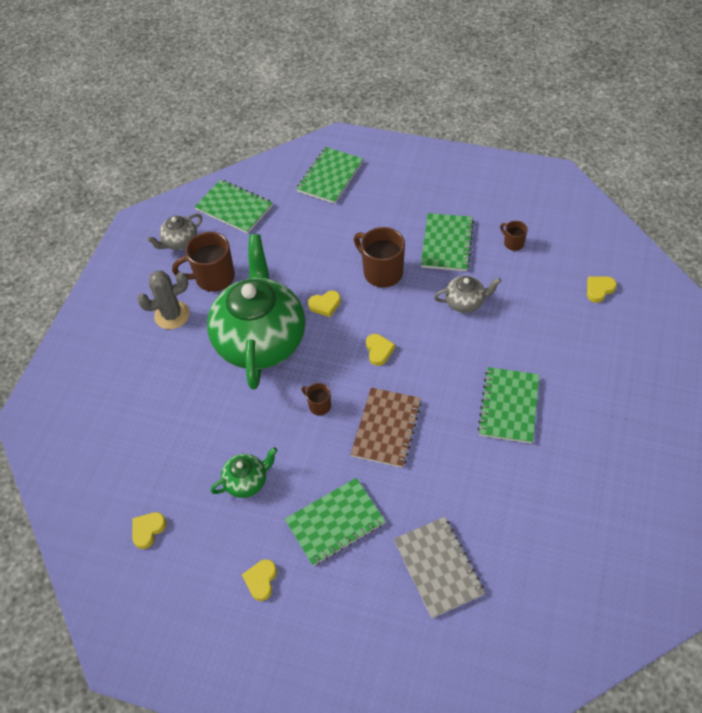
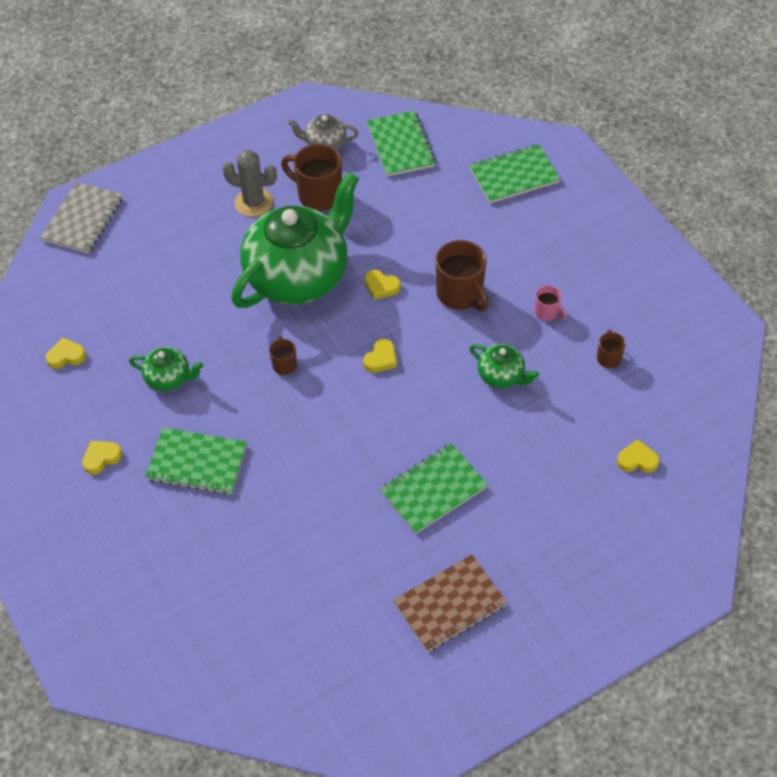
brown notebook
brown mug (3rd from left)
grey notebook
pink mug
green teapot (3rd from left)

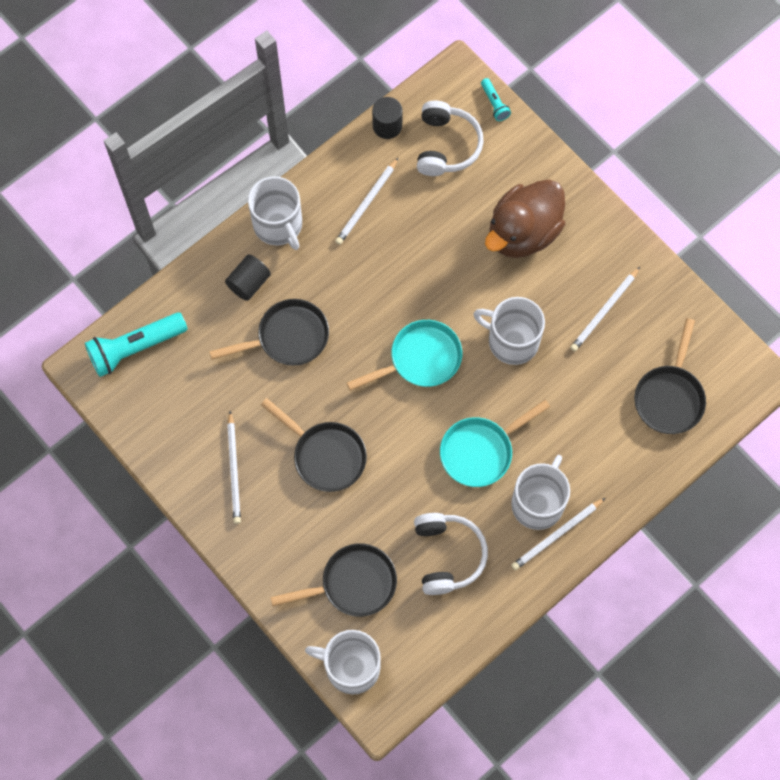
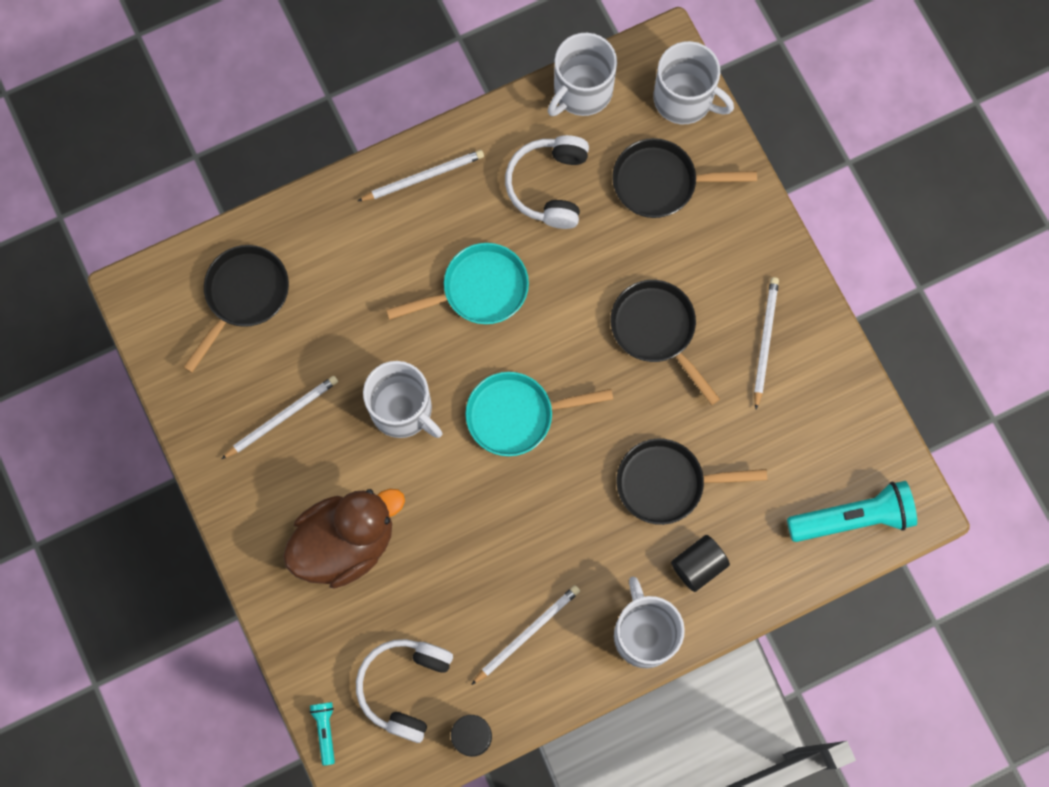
white mug (2nd from left)

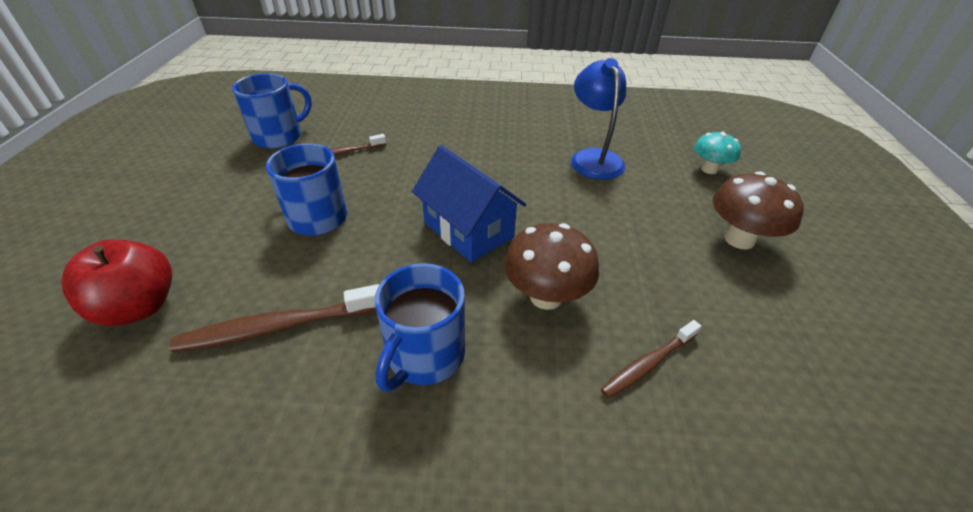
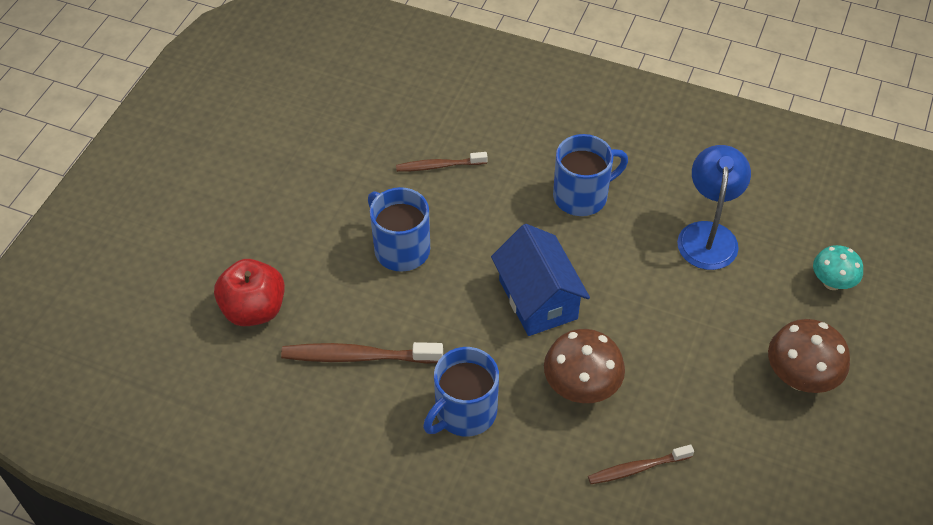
blue mug (3rd from left)

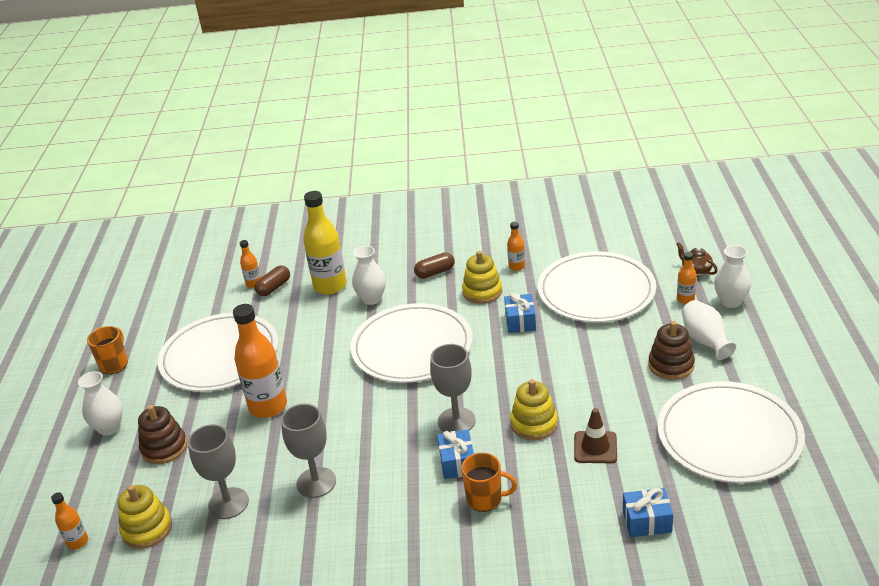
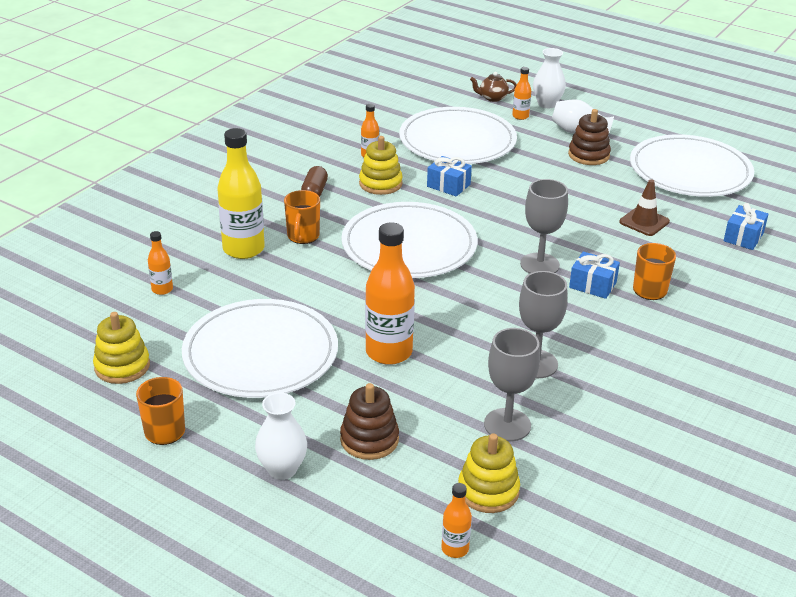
brown capsule (1st from left in the first image)
orange mug (2nd from left)
yellow stacking toy (1st from left)

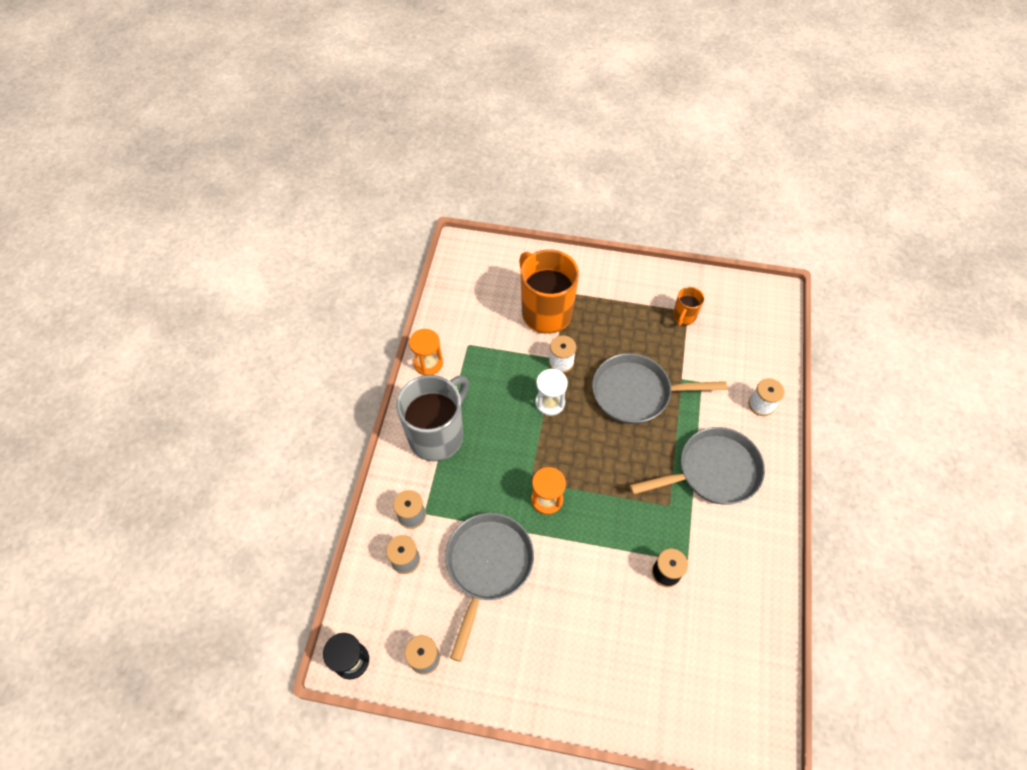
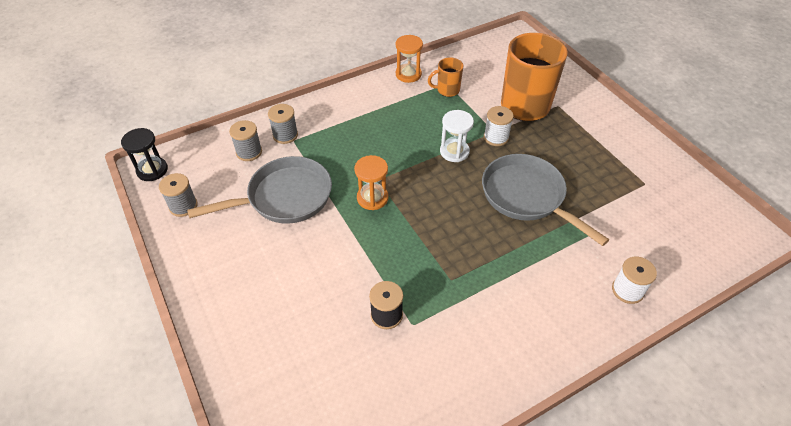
grey mug
grey pan (3rd from left in the first image)
orange mug (1st from left)

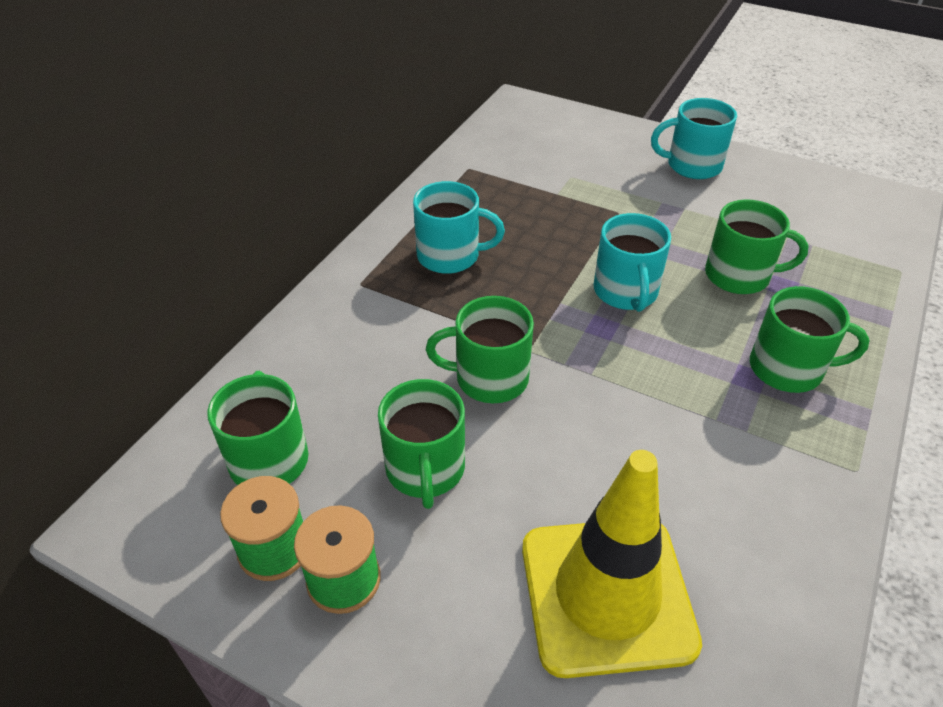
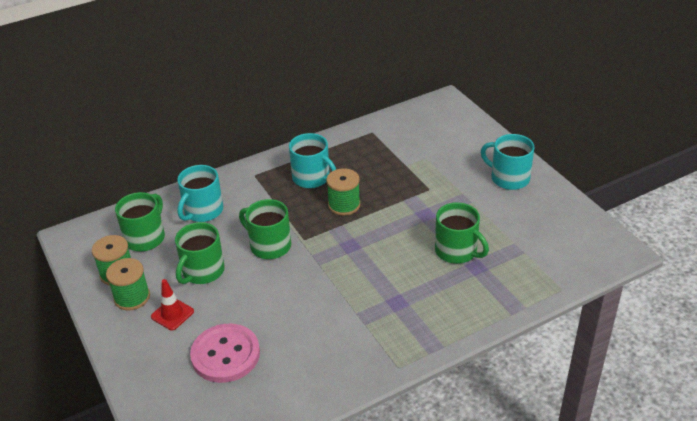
pink button
turquoise mug (1st from left)
green mug (5th from left in the first image)
red traffic cone
green spool (3rd from left)

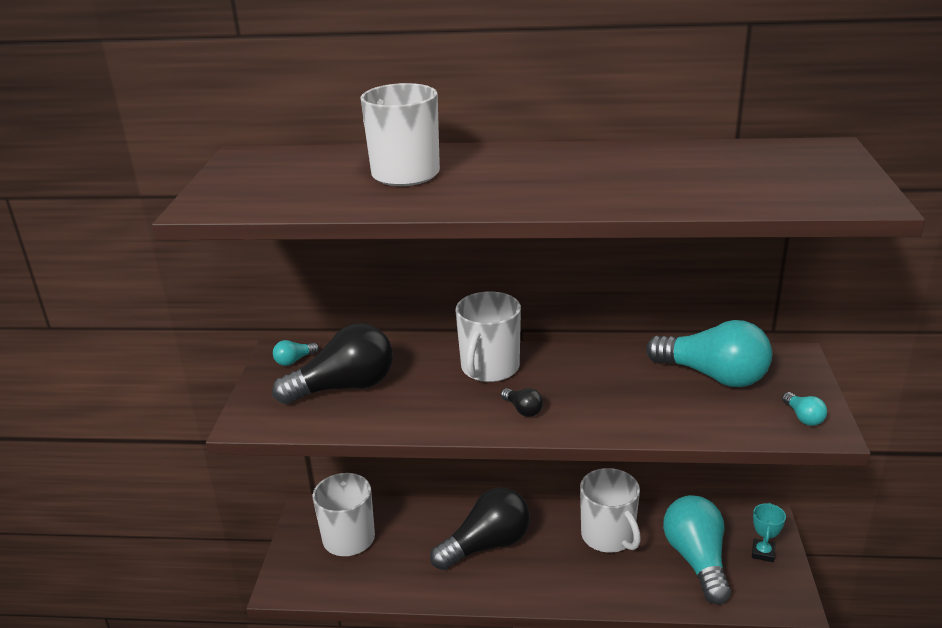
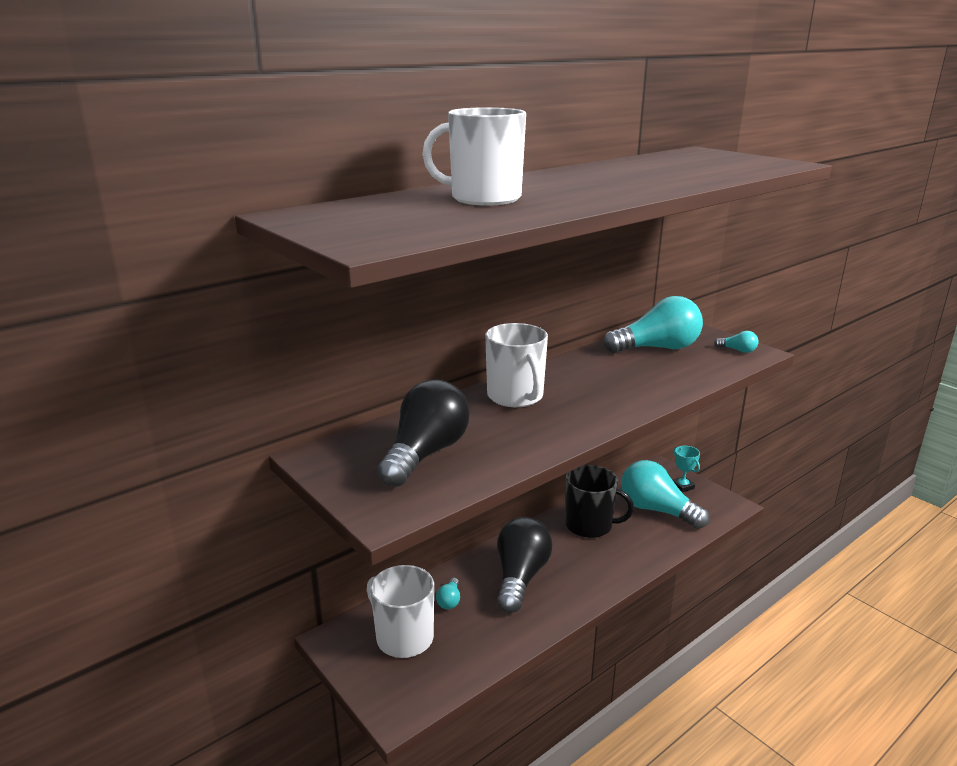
turquoise light bulb (1st from left)
black light bulb (3rd from left in the first image)
black mug

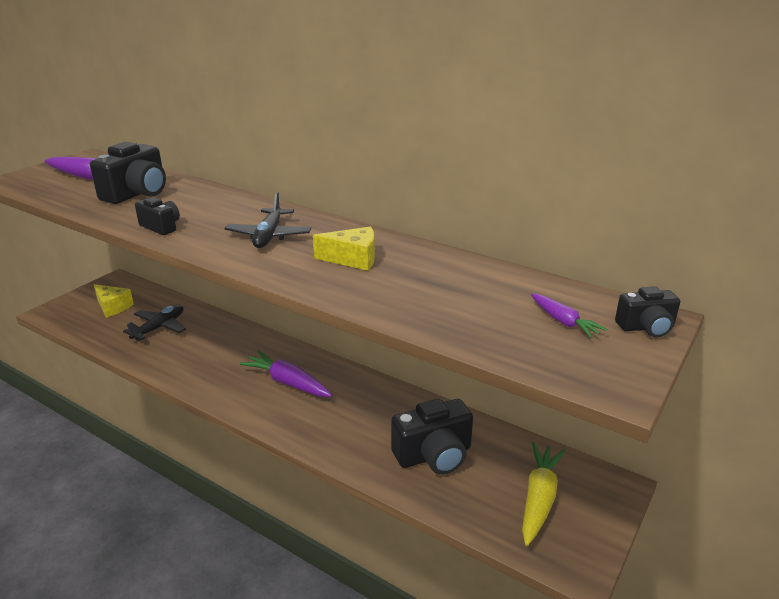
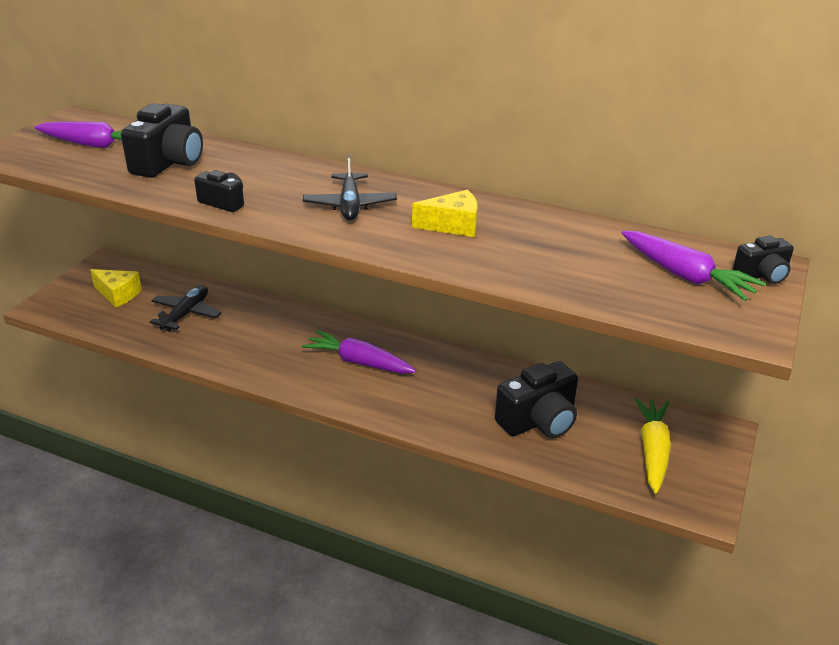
purple carrot (3rd from left)

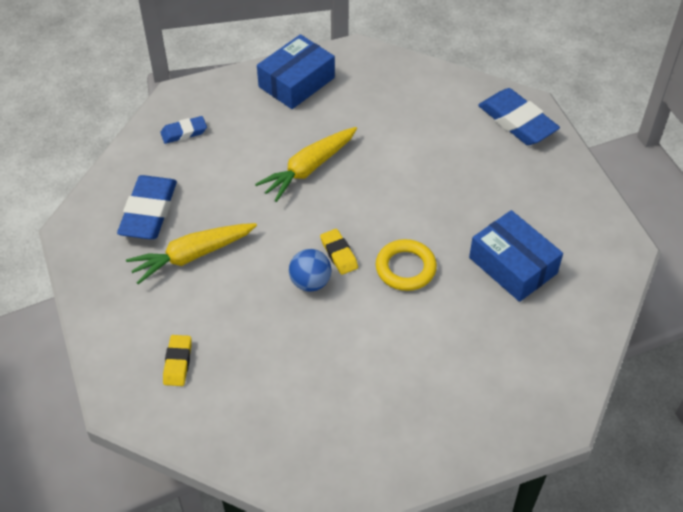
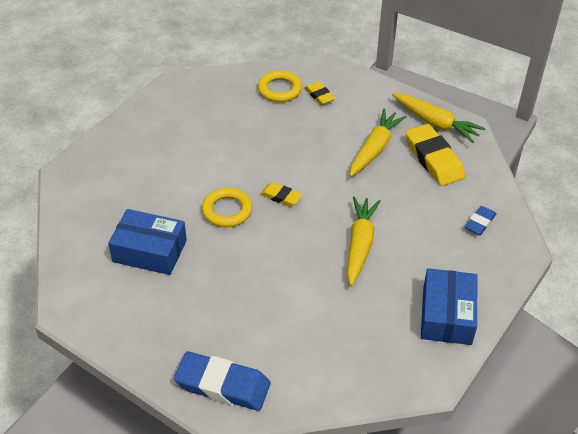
yellow eraser (3rd from left)
blue ball
yellow ring (2nd from left)
yellow carrot (3rd from left)

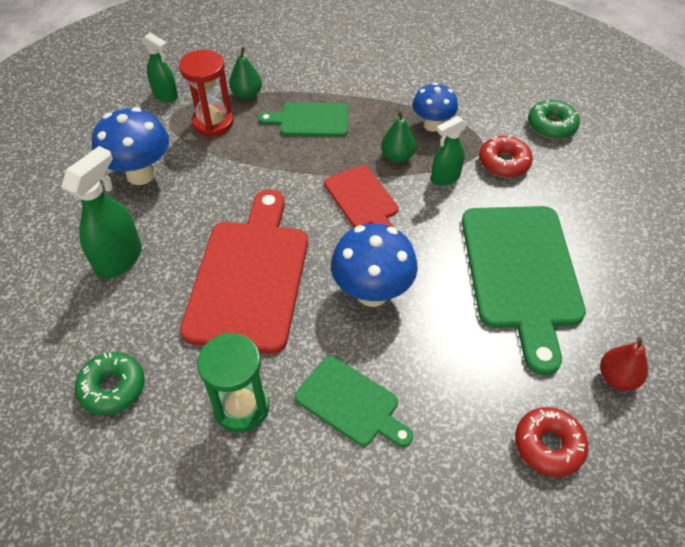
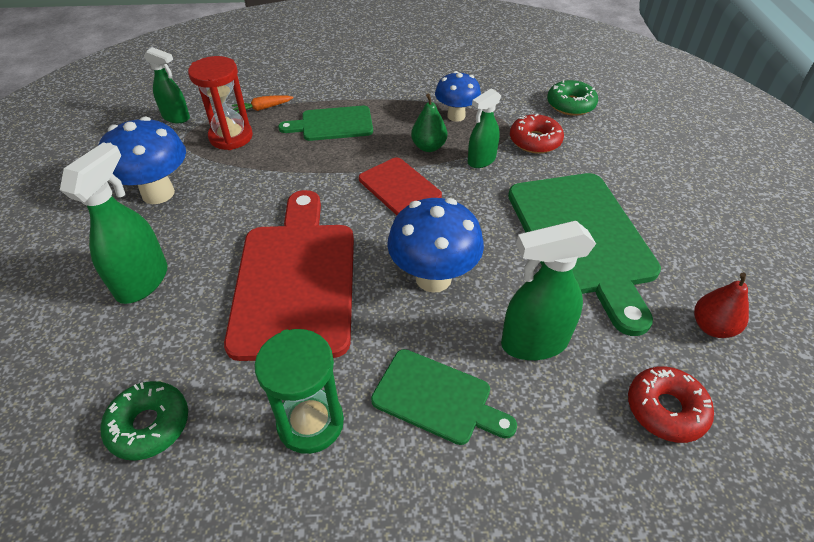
orange carrot
green spray bottle (4th from left)

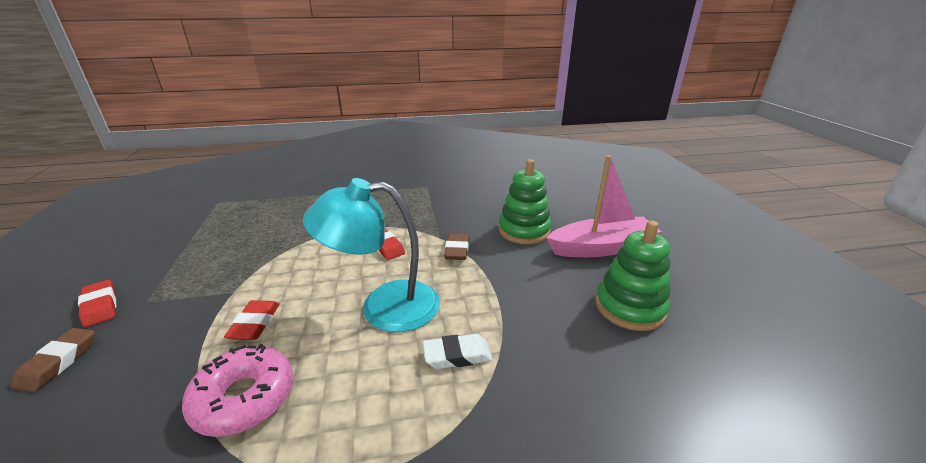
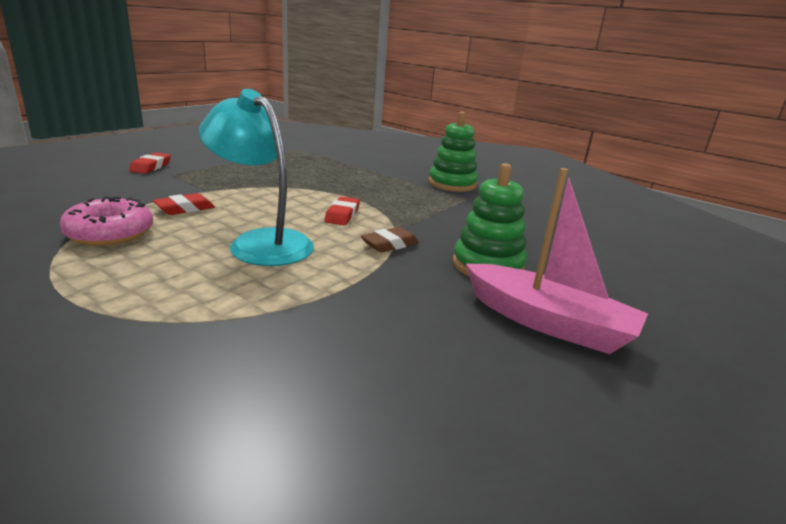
brown eraser (1st from left in the first image)
white eraser
green stacking toy (1st from left)

